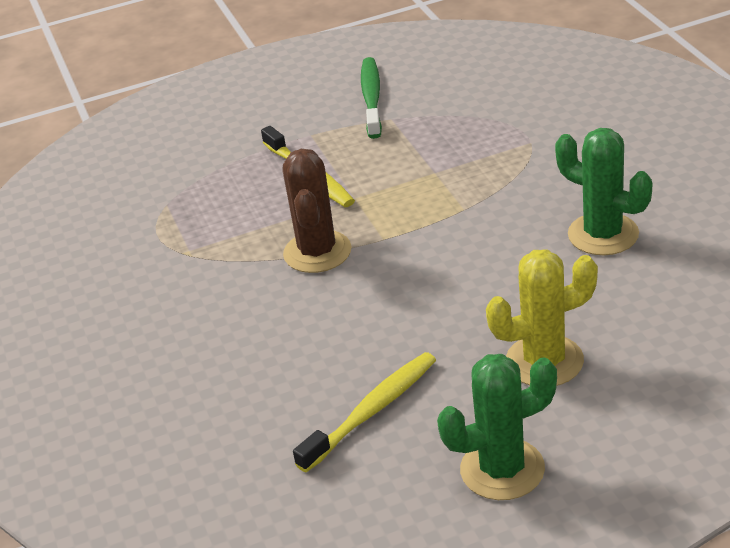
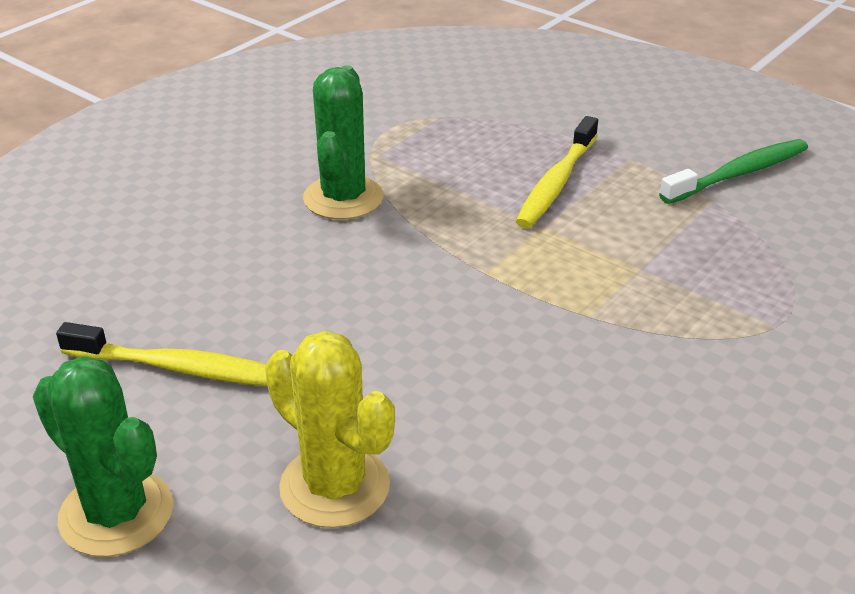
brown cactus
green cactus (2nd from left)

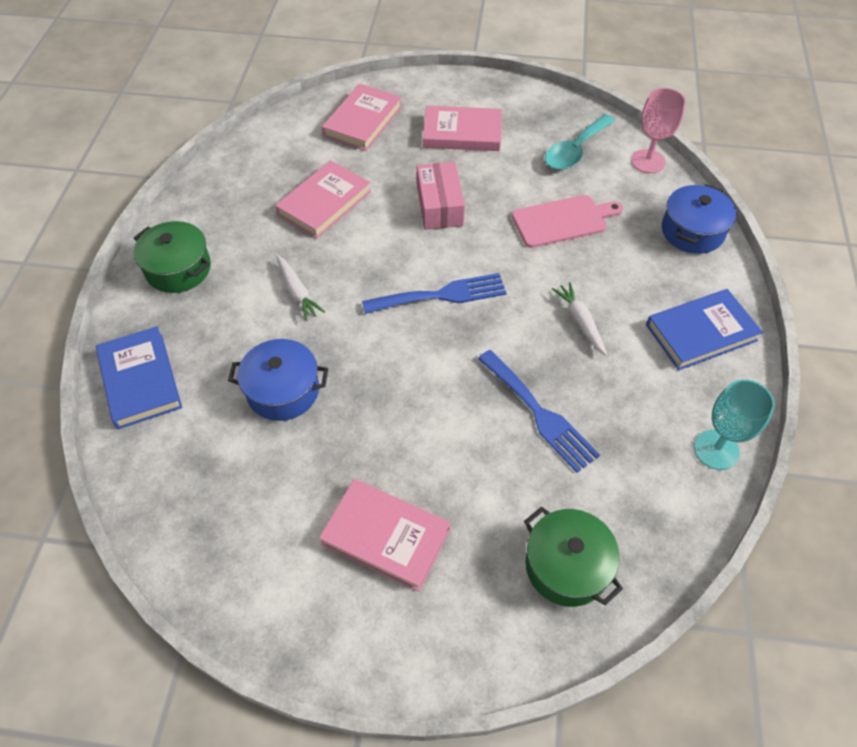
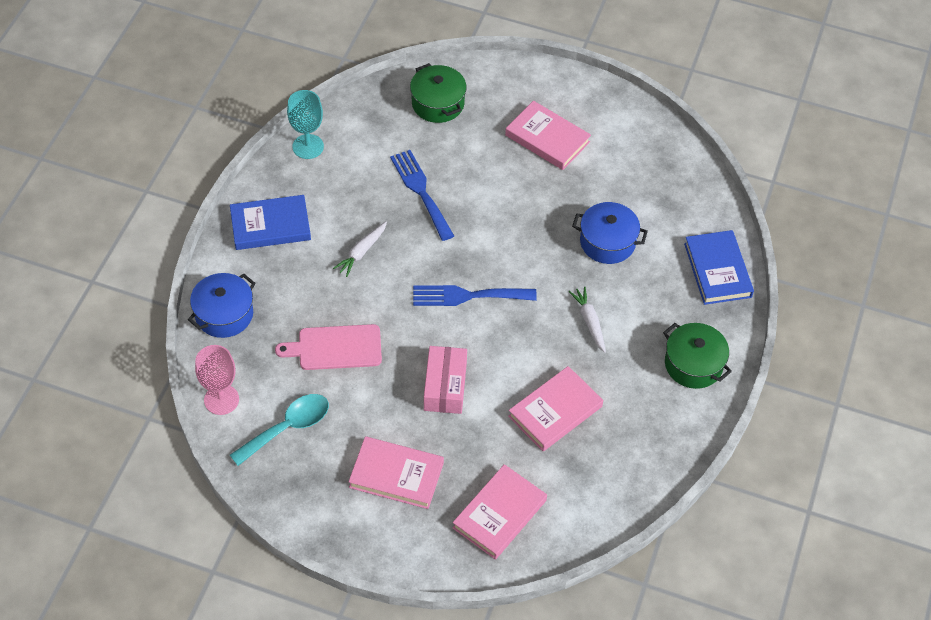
white carrot (1st from left)

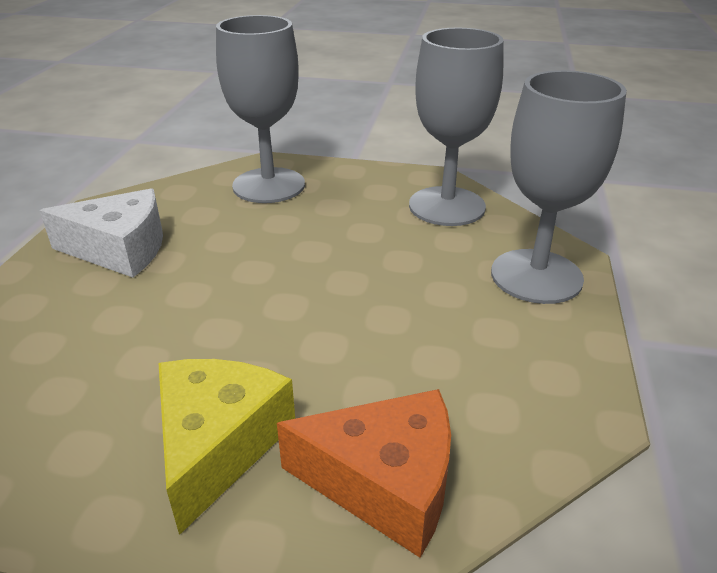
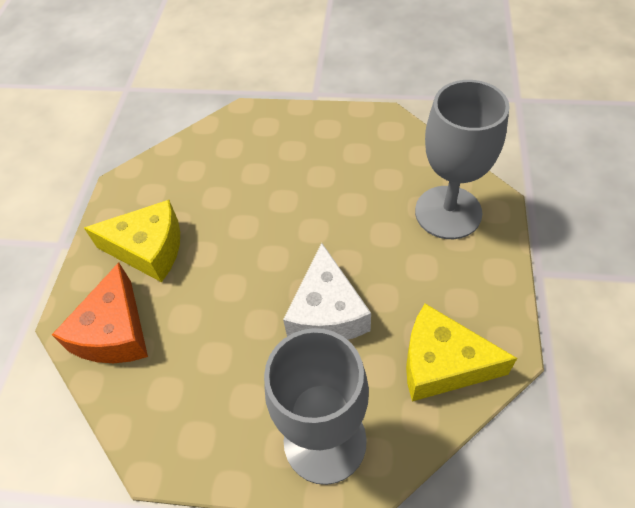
white cheese
yellow cheese (2nd from left)

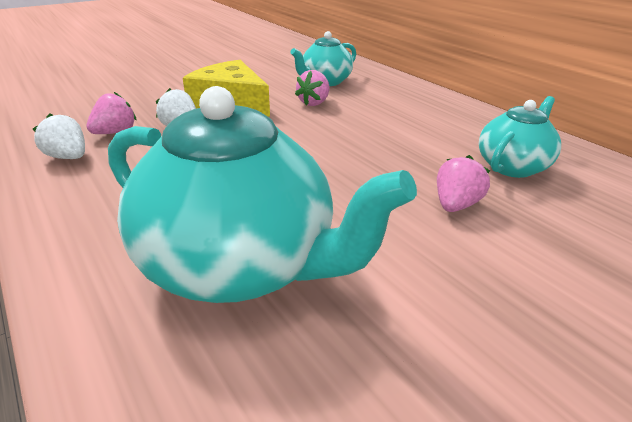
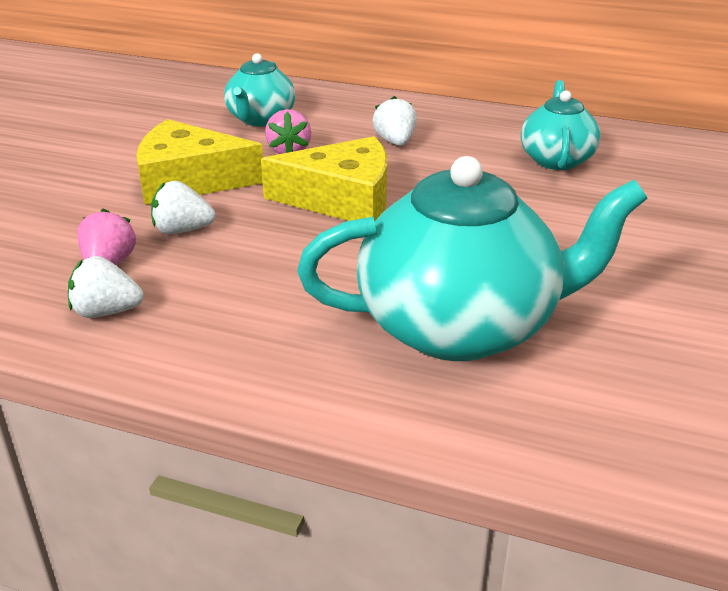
pink strawberry (3rd from left in the first image)
yellow cheese (2nd from left)
white strawberry (3rd from left)

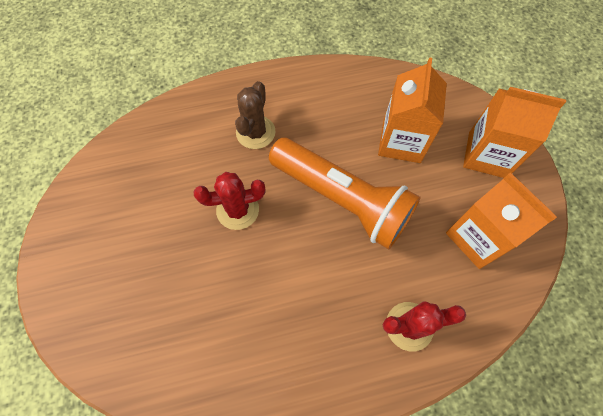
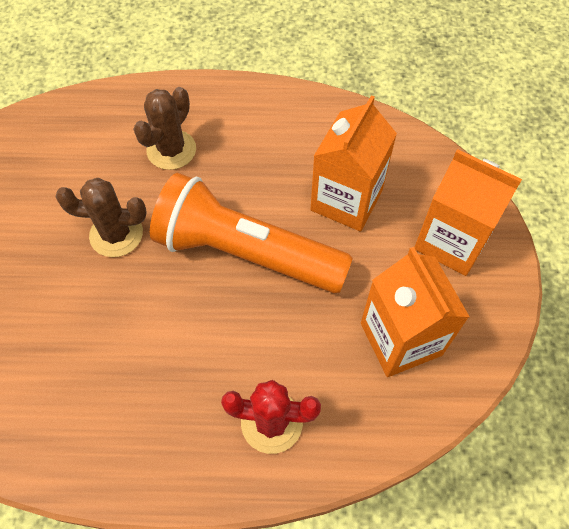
brown cactus (1st from left)
orange flashlight

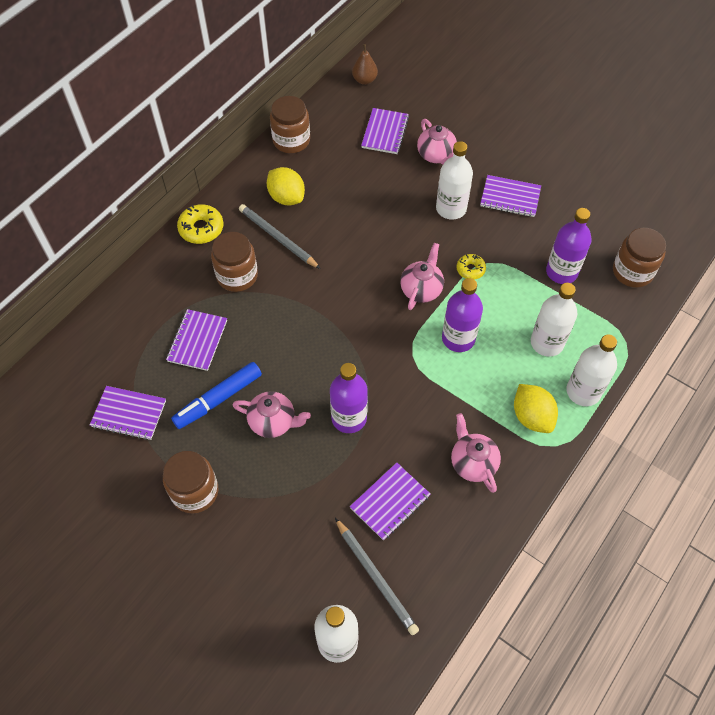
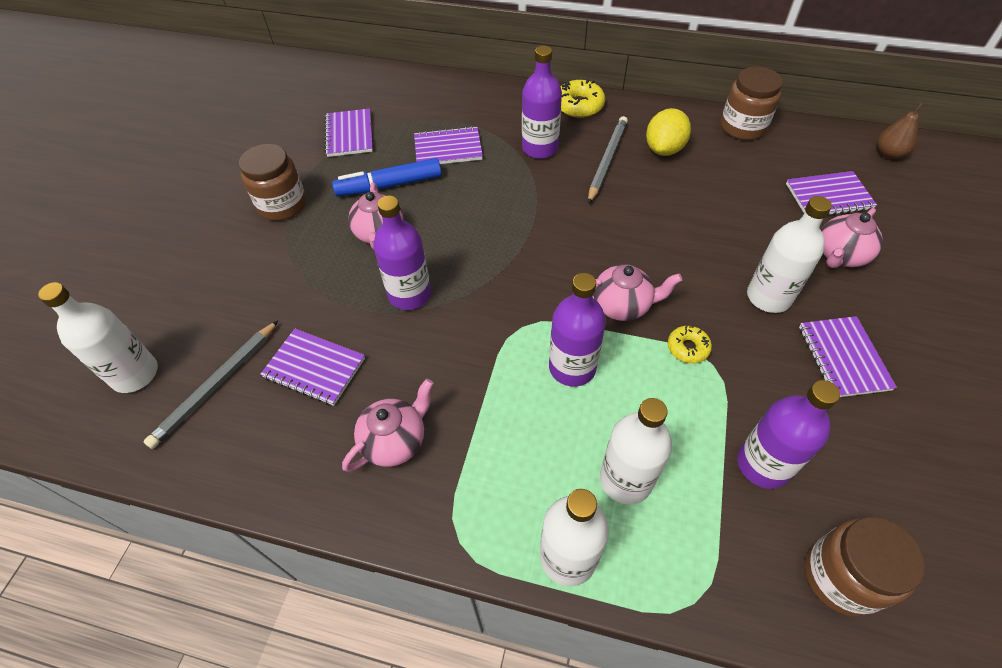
blue marker
purple bottle (2nd from left)
yellow lemon (2nd from left in the first image)

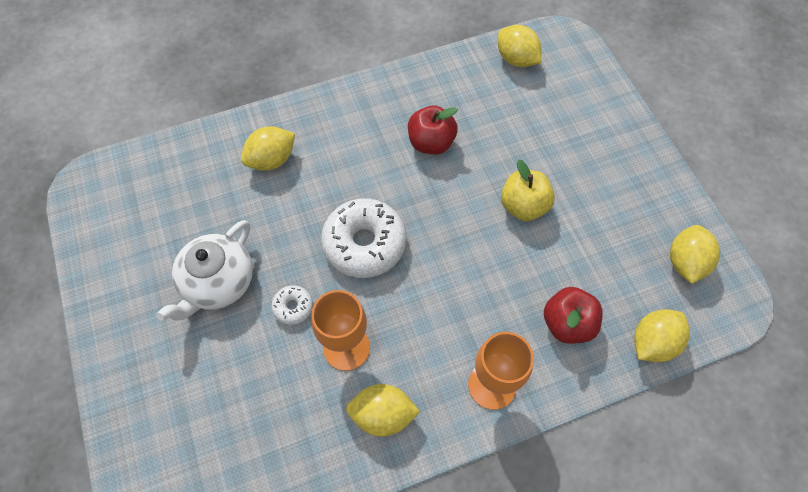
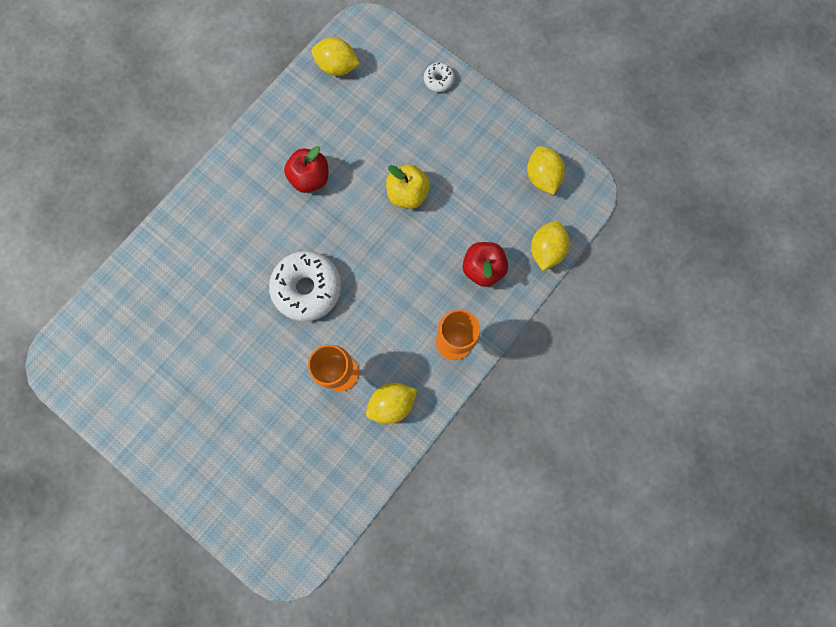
white teapot
yellow lemon (1st from left in the first image)
white donut (2nd from left)

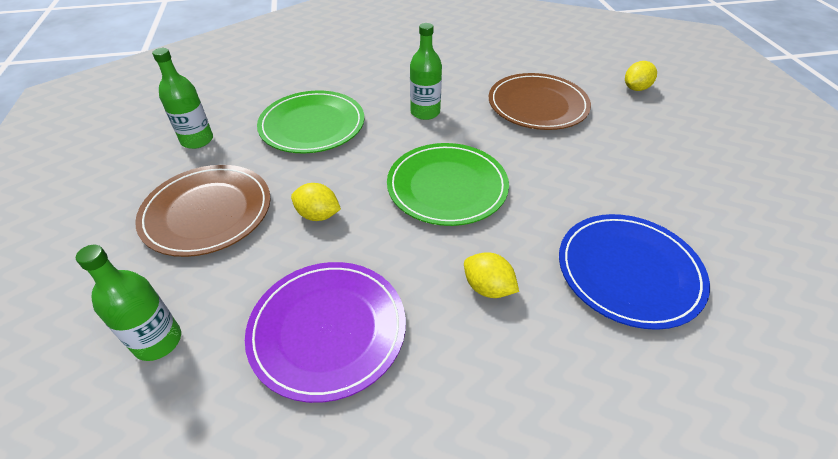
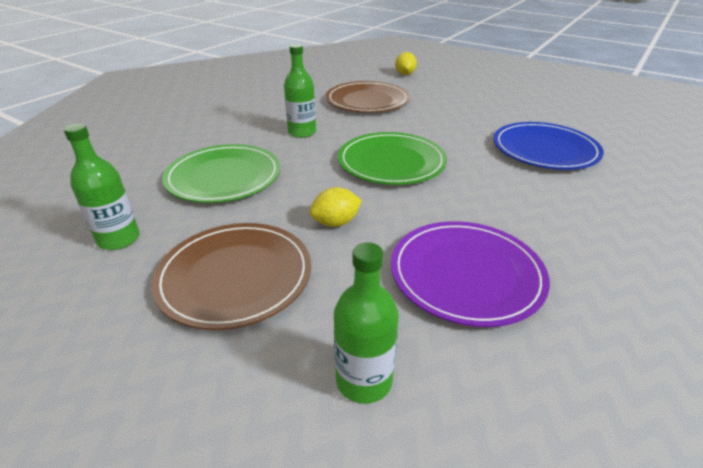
yellow lemon (2nd from left in the first image)

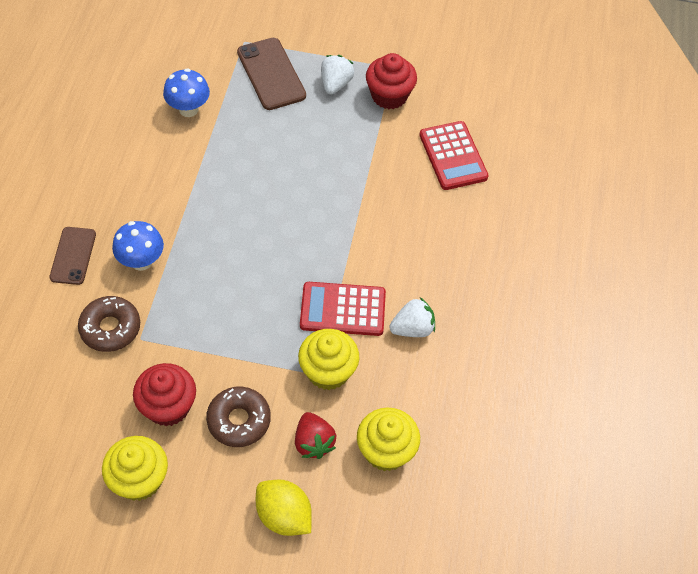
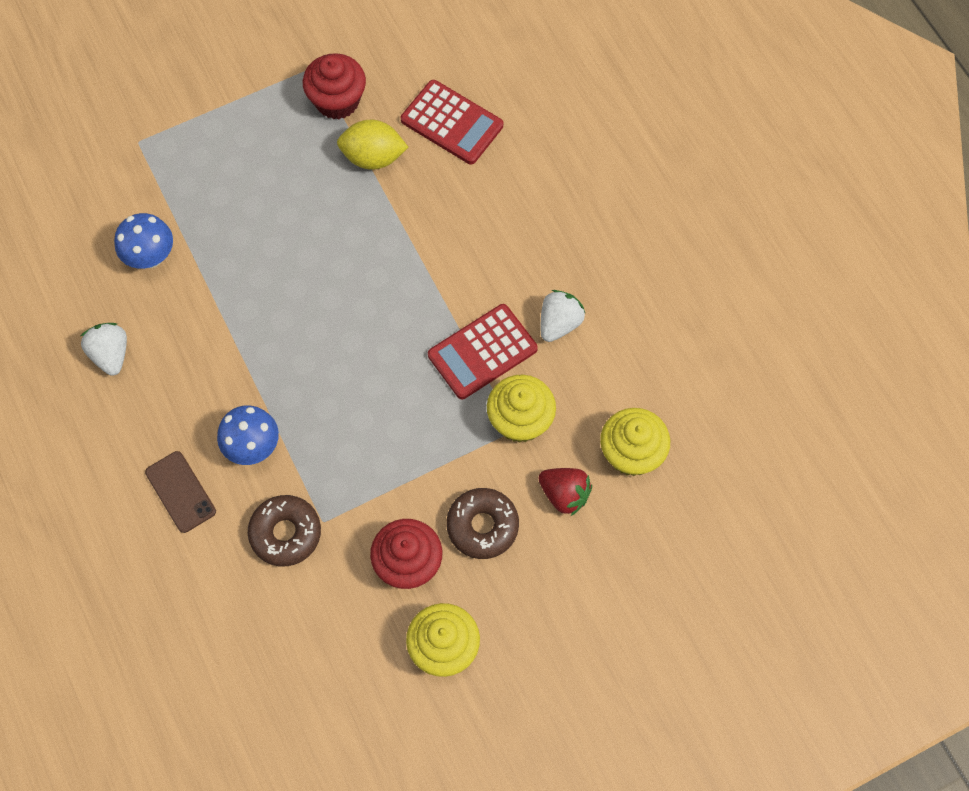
brown phone (2nd from left in the first image)
yellow lemon
white strawberry (1st from left)

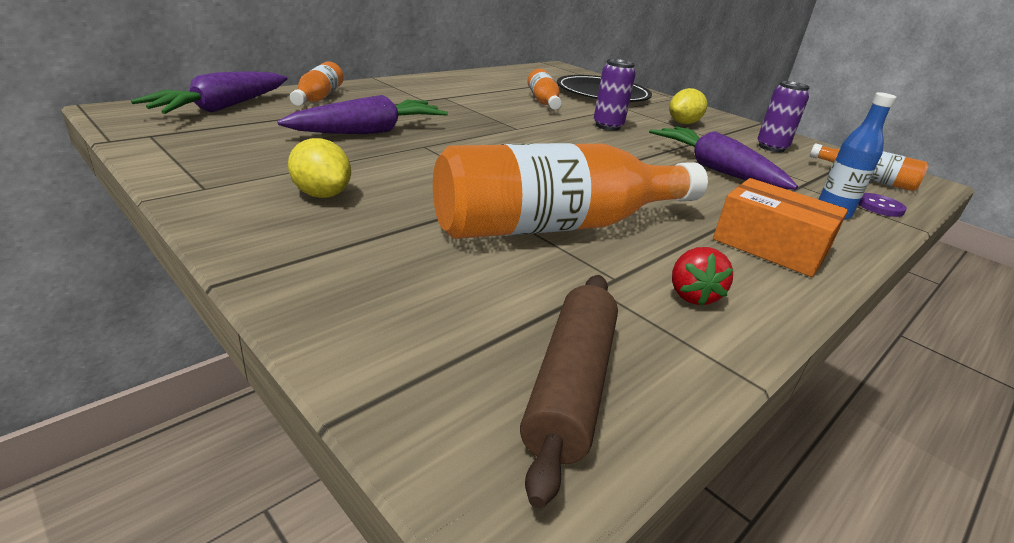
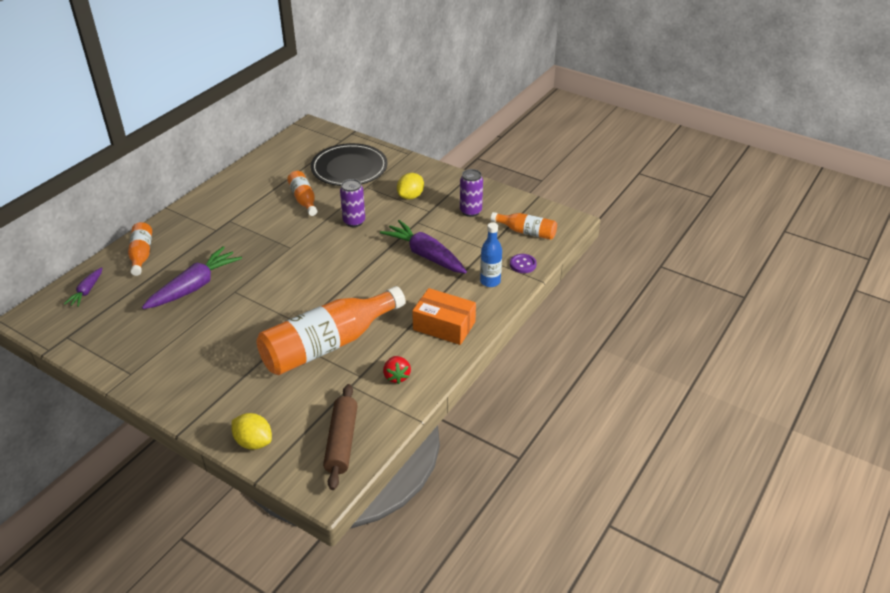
purple carrot (1st from left)
yellow lemon (1st from left)

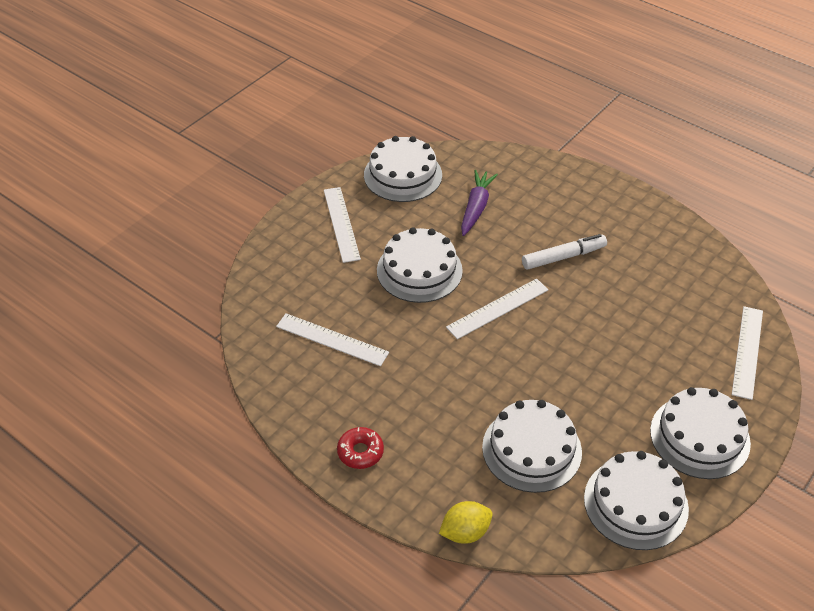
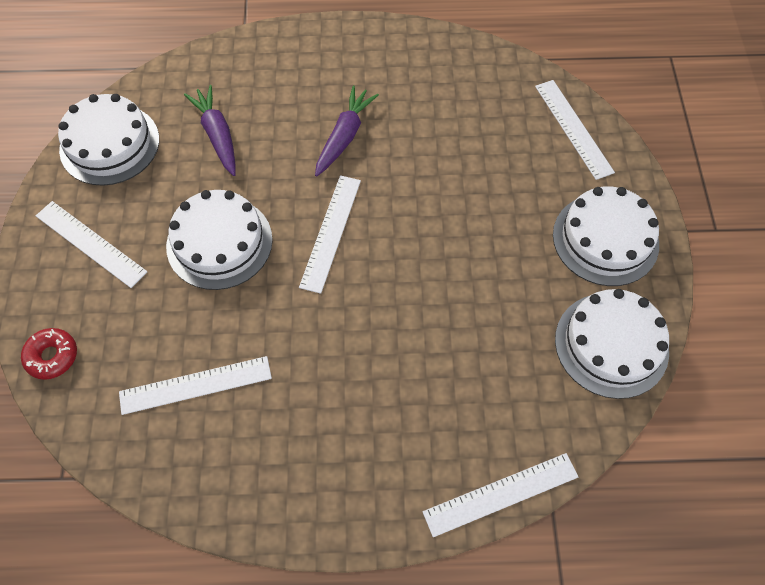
red donut
white ruler (4th from left)
white cake (3rd from left in the first image)
purple carrot (2nd from left)

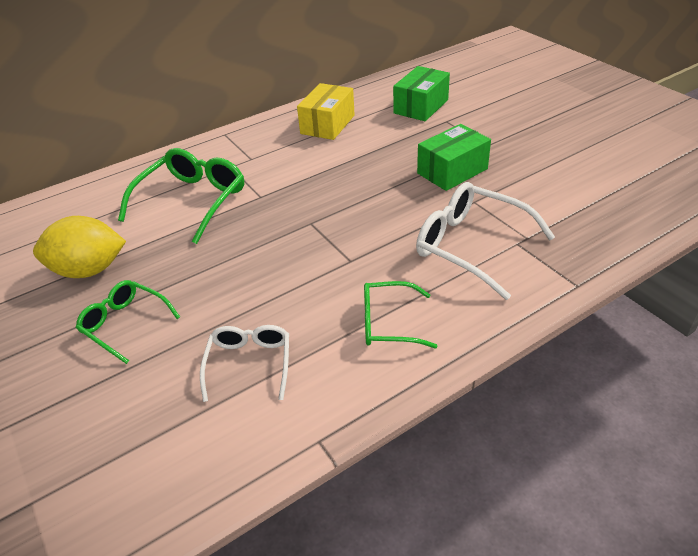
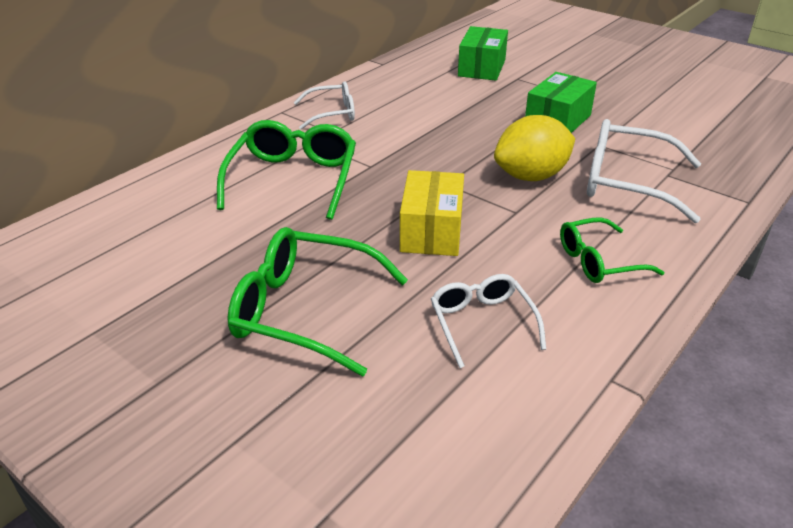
yellow lemon
green glasses (2nd from left)
yellow box
white glasses (1st from left)

